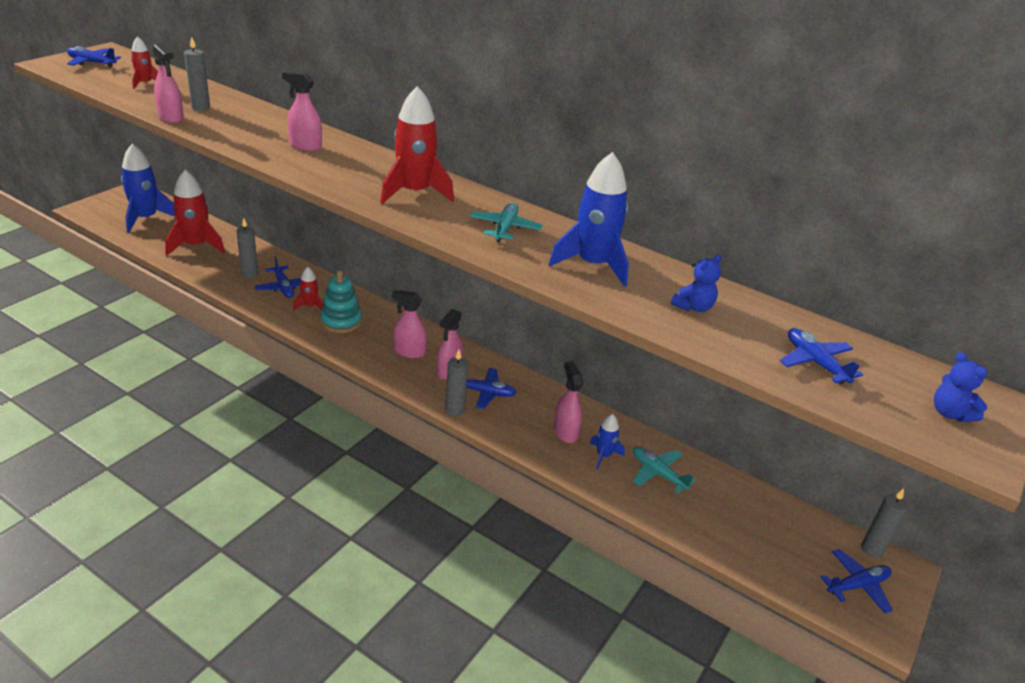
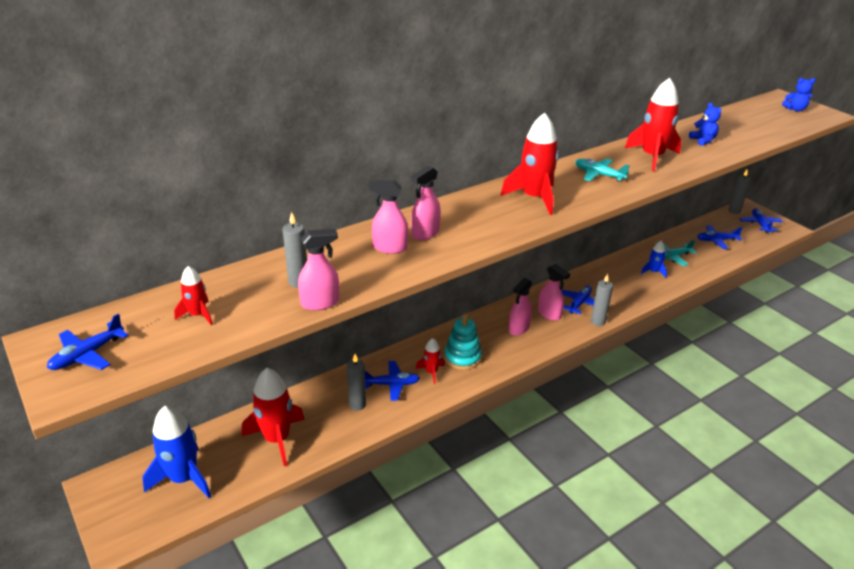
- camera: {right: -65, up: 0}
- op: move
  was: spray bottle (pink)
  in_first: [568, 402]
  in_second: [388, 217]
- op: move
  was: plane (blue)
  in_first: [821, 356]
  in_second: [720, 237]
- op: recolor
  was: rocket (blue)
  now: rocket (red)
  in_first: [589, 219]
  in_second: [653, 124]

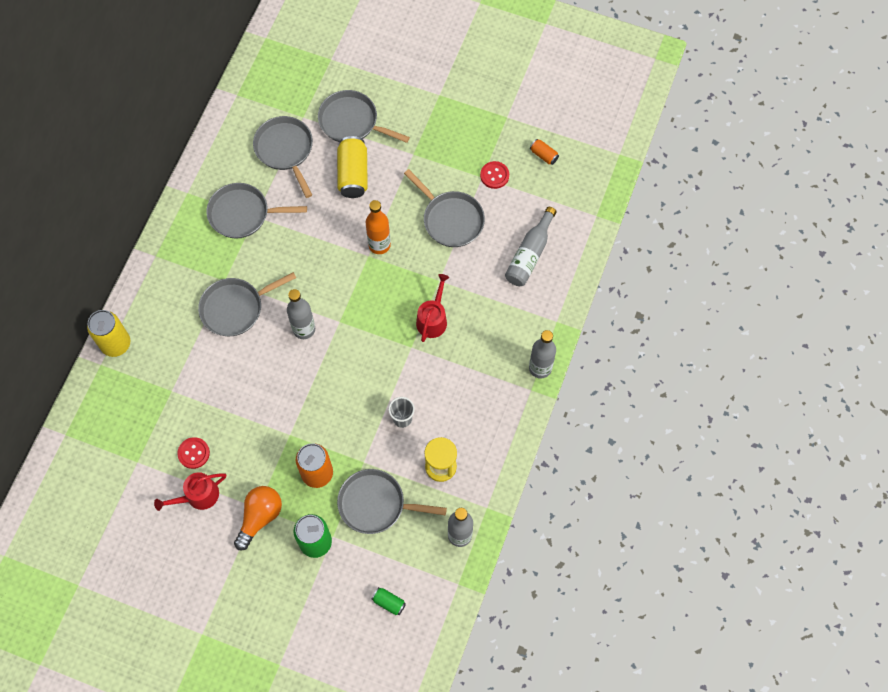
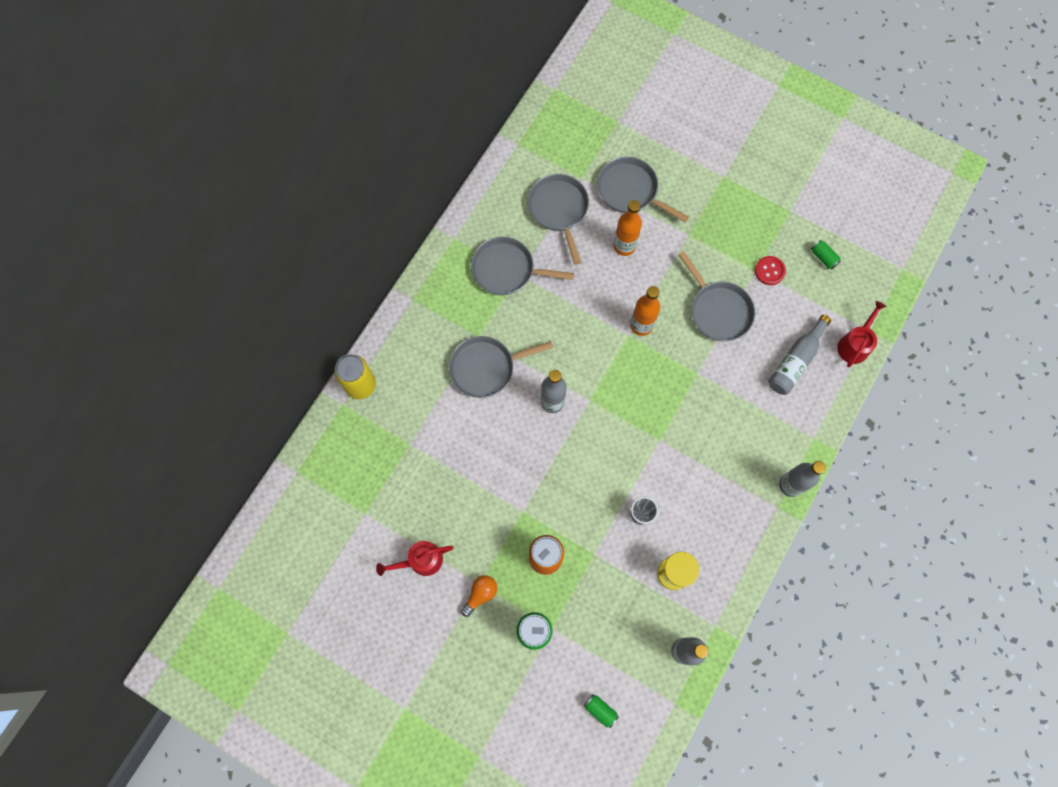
- camera: {right: 10, up: 5}
- op: delete
  was: button (red)
  in_first: [193, 453]
- op: delete
  was: pan (grey)
  in_first: [392, 501]
- op: move
  was: watering can (red)
  in_first: [432, 308]
  in_second: [861, 334]
- op: replace
  was: can (yellow)
  now: bottle (orange)
  in_first: [352, 167]
  in_second: [628, 228]
- op: recolor
  was: can (orange)
  now: can (green)
  in_first: [544, 152]
  in_second: [826, 254]
- op: resize
  was: light bulb (orange)
  in_first: [258, 518]
  in_second: [479, 596]
  ratio: 0.67

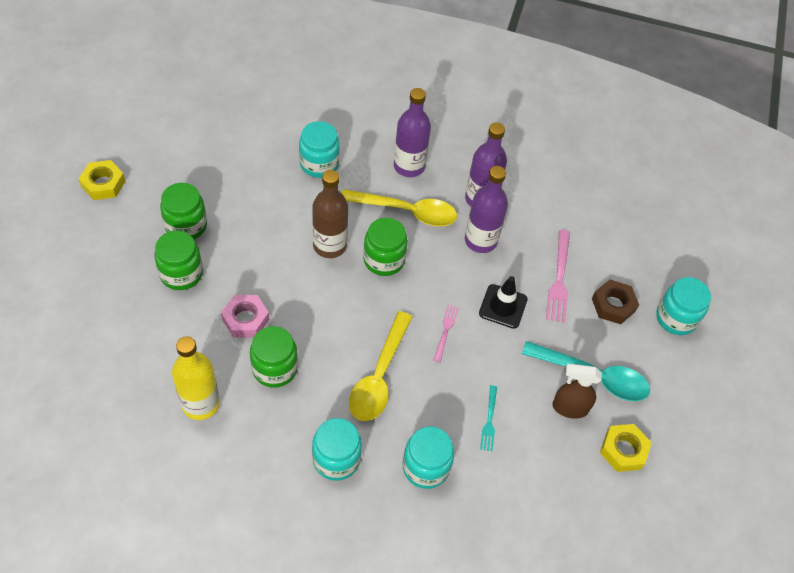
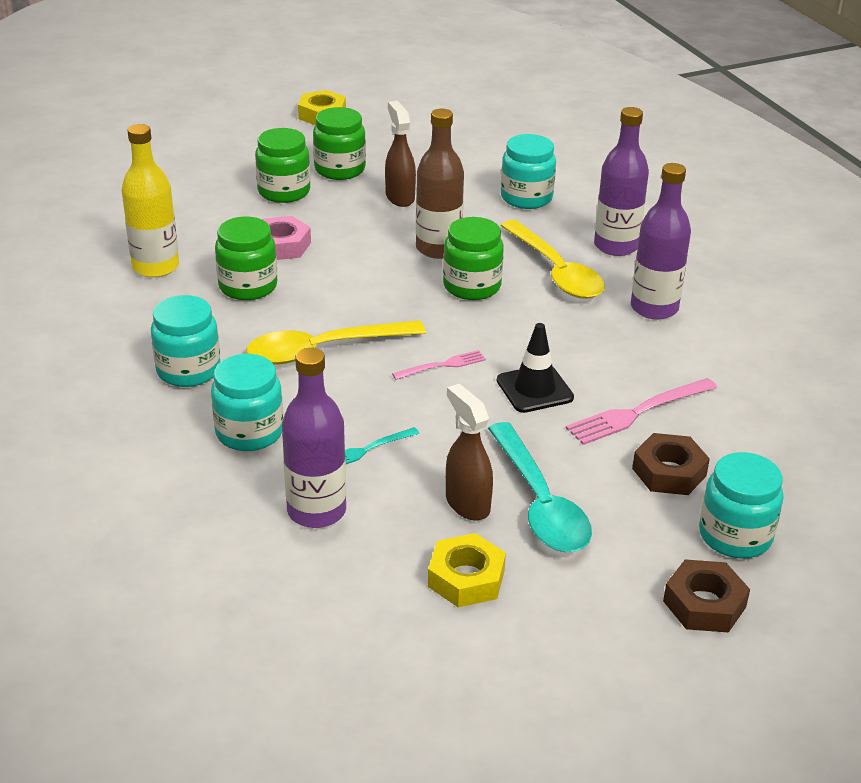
- camera: {right: 55, up: -20}
- op: insert
  now: spray bottle (brown)
  in_second: [400, 154]
- op: insert
  now: nut (brown)
  in_second: [706, 596]
- op: move
  was: bottle (purple)
  in_first: [486, 209]
  in_second: [314, 438]

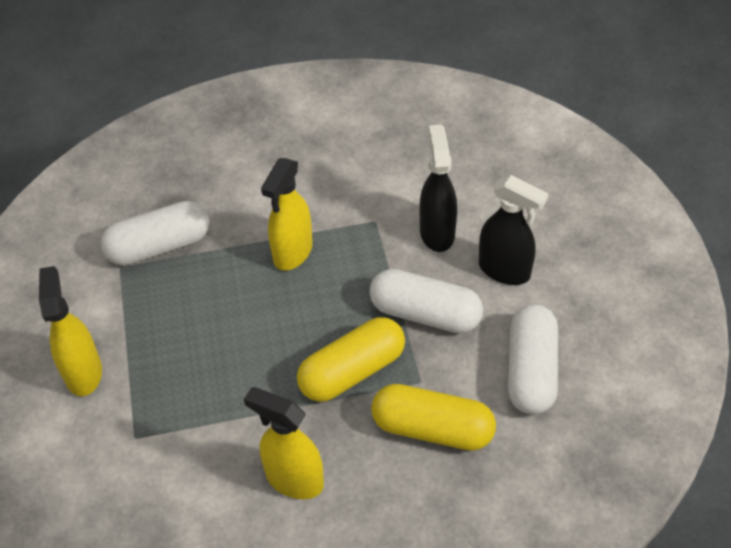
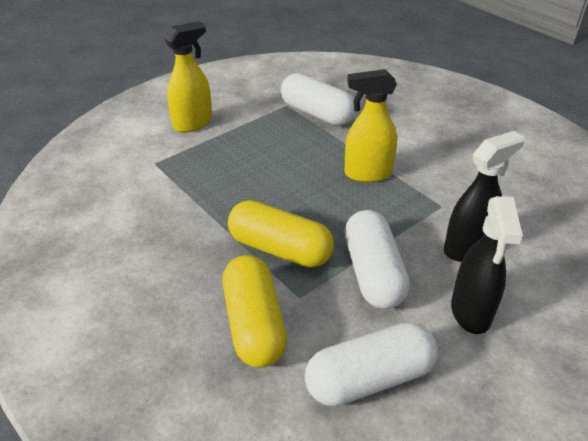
- camera: {right: 60, up: -10}
- op: delete
  was: spray bottle (yellow)
  in_first: [284, 443]

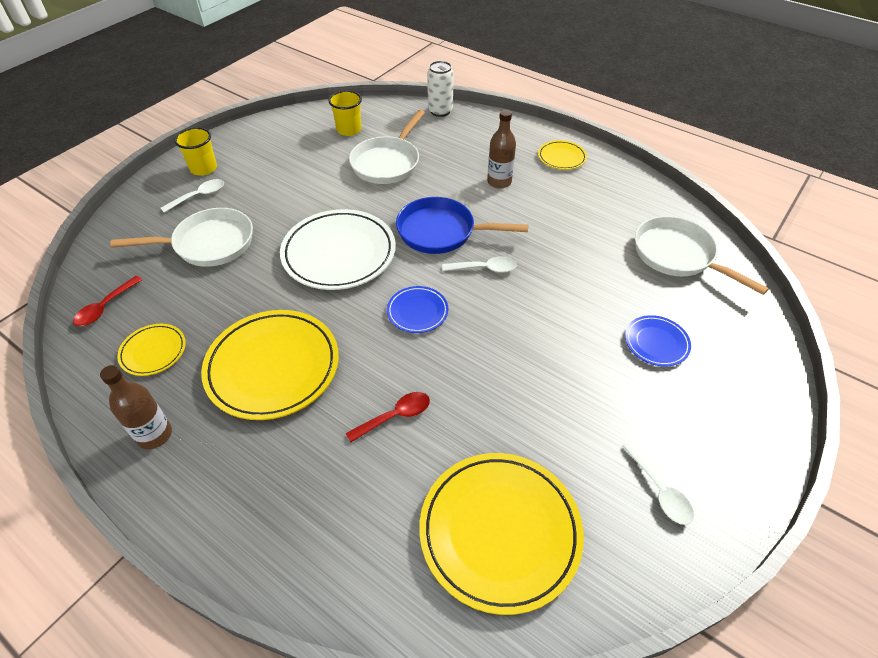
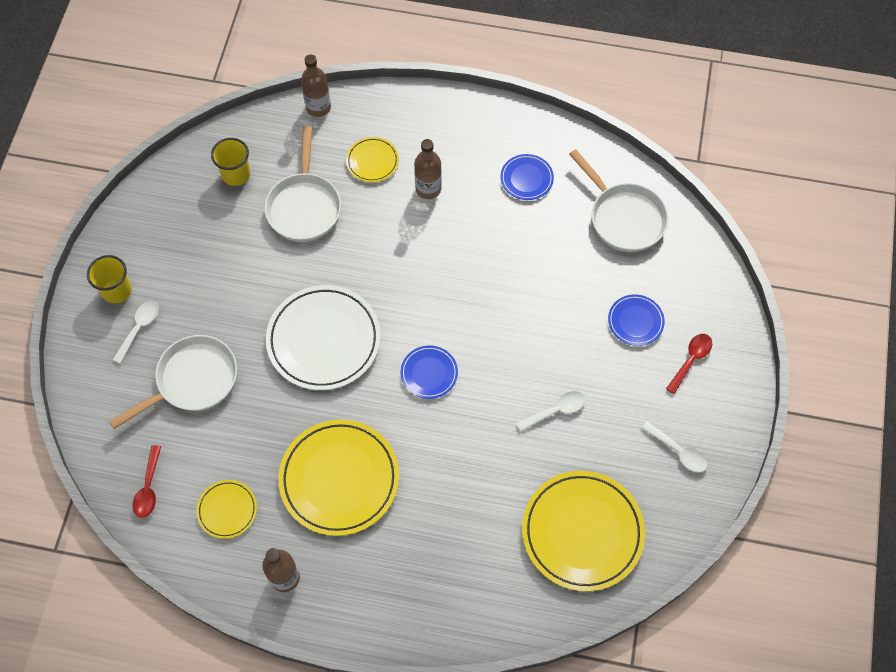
- camera: {right: -25, up: 15}
- op: delete
  was: pan (blue)
  in_first: [462, 225]
- op: insert
  now: plate (blue)
  in_second: [527, 177]
- op: move
  was: spoon (red)
  in_first: [388, 417]
  in_second: [689, 364]
- op: move
  was: spoon (white)
  in_first: [479, 264]
  in_second: [551, 411]
- op: move
  was: plate (yellow)
  in_first: [562, 155]
  in_second: [372, 159]
- op: replace
  was: can (white)
  now: bottle (brown)
  in_first: [440, 89]
  in_second: [316, 85]
- op: rotate
  was: pan (white)
  in_first: [702, 255]
  in_second: [619, 200]
  clockwise: -150

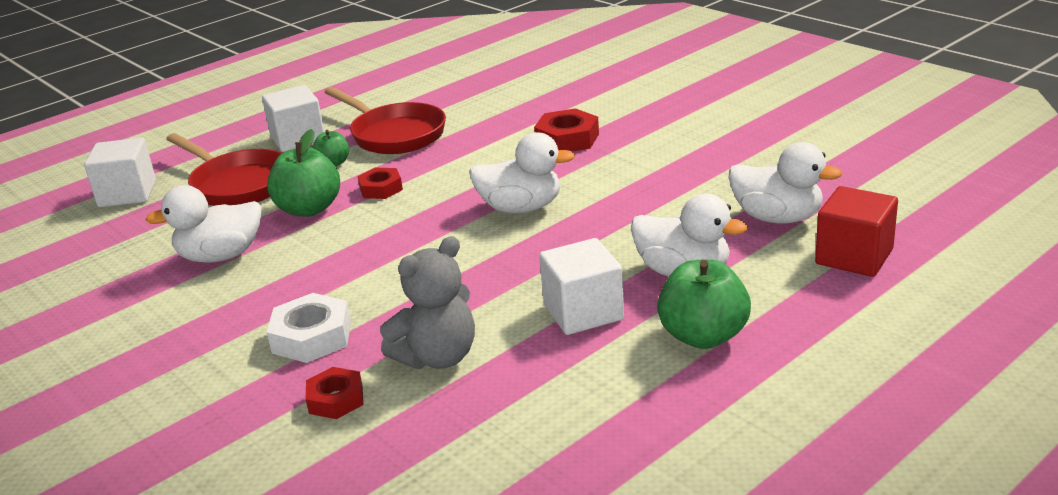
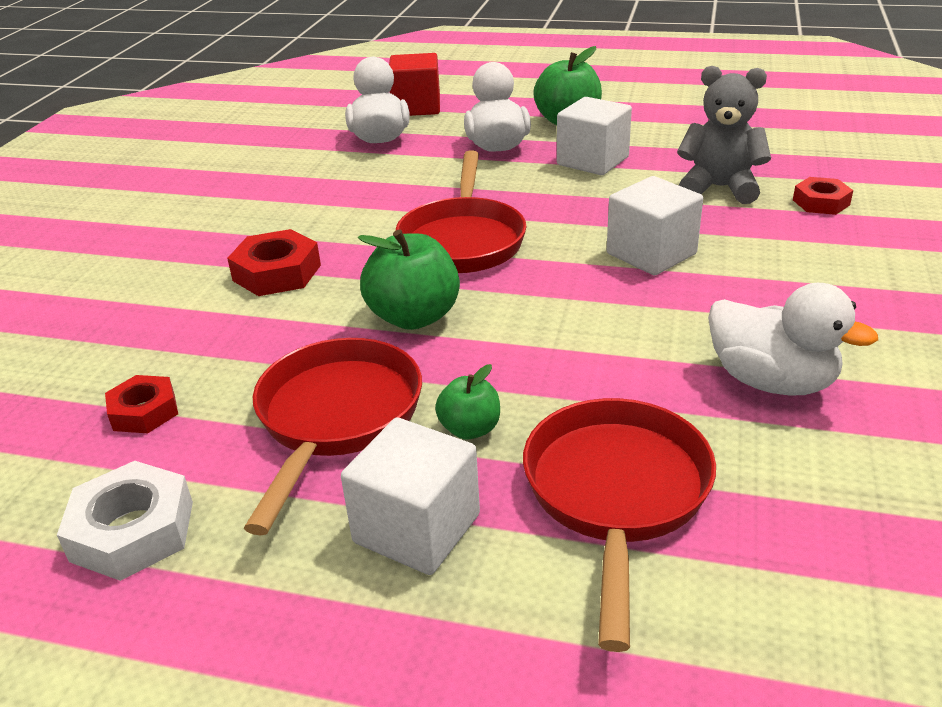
- camera: {right: -125, up: 5}
- op: move
  was: cube (white)
  in_first: [120, 172]
  in_second: [655, 226]
- op: move
  was: apple (green)
  in_first: [303, 173]
  in_second: [409, 279]
- op: move
  was: nut (white)
  in_first: [309, 328]
  in_second: [125, 521]
- op: move
  was: nut (red)
  in_first: [380, 183]
  in_second: [141, 404]
- op: replace
  was: duck (white)
  now: pan (red)
  in_first: [522, 172]
  in_second: [461, 211]

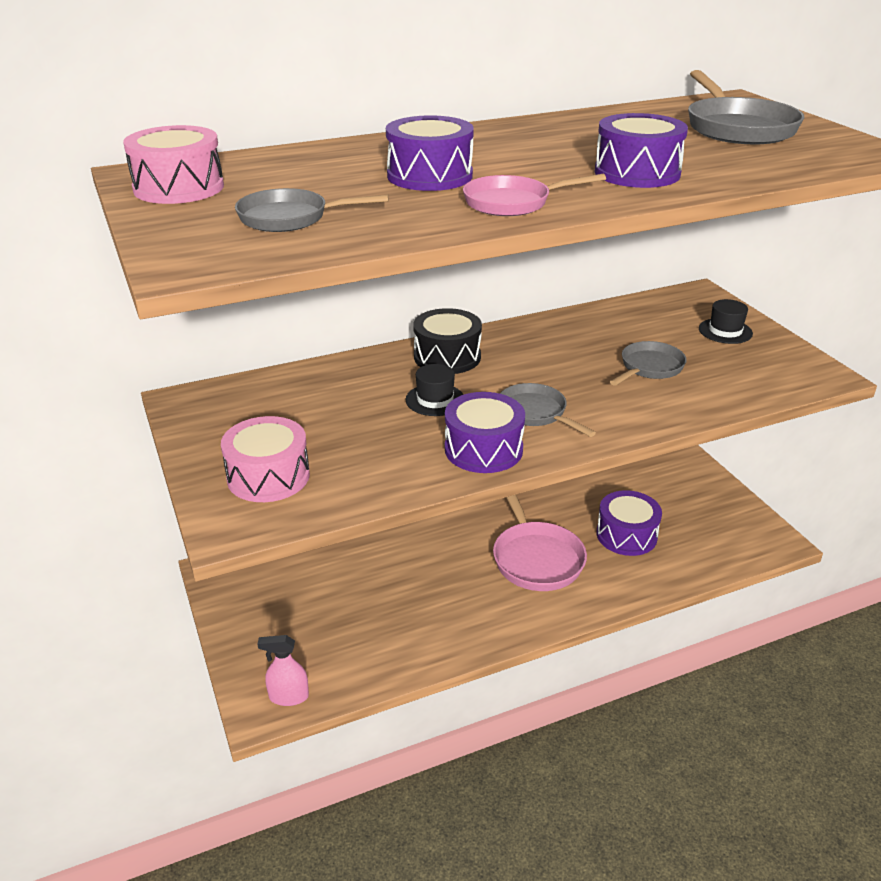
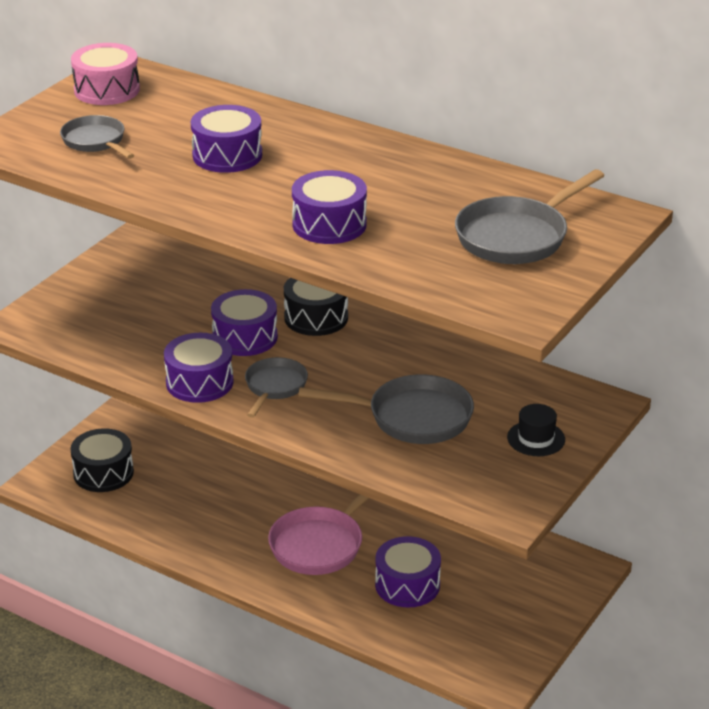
- camera: {right: 55, up: 0}
- op: delete
  was: drum (pink)
  in_first: [265, 459]
- op: delete
  was: spray bottle (pink)
  in_first: [283, 670]
- op: delete
  was: pan (pink)
  in_first: [534, 194]
- op: insert
  now: drum (black)
  in_second: [102, 460]
- op: replace
  was: hat (black)
  now: drum (purple)
  in_first: [434, 390]
  in_second: [244, 322]
- op: resize
  was: pan (grey)
  in_first: [648, 363]
  in_second: [386, 409]
  ratio: 1.59

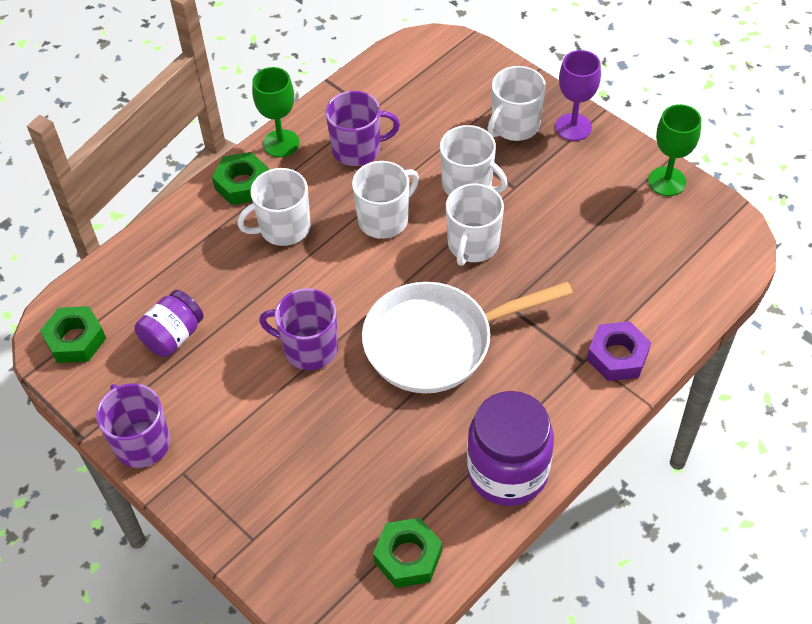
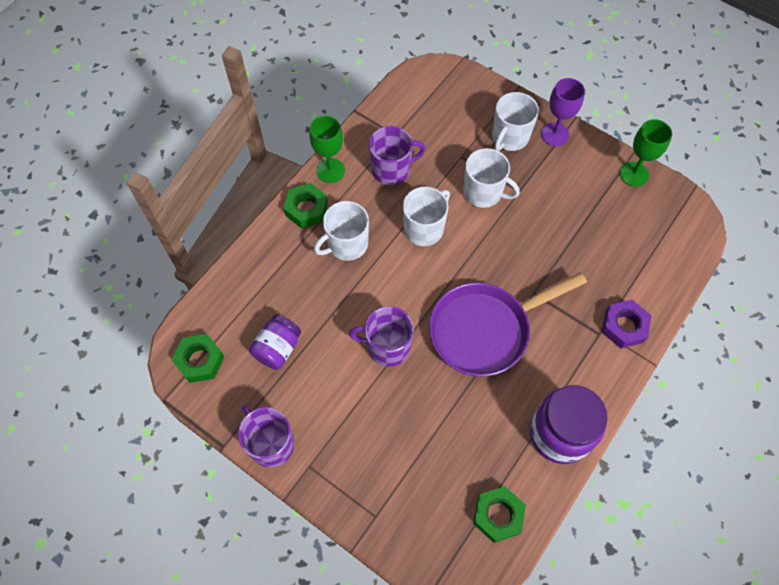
- camera: {right: -10, up: 10}
- op: delete
  was: mug (white)
  in_first: [475, 225]
- op: recolor
  was: pan (white)
  now: pan (purple)
  in_first: [467, 337]
  in_second: [508, 324]

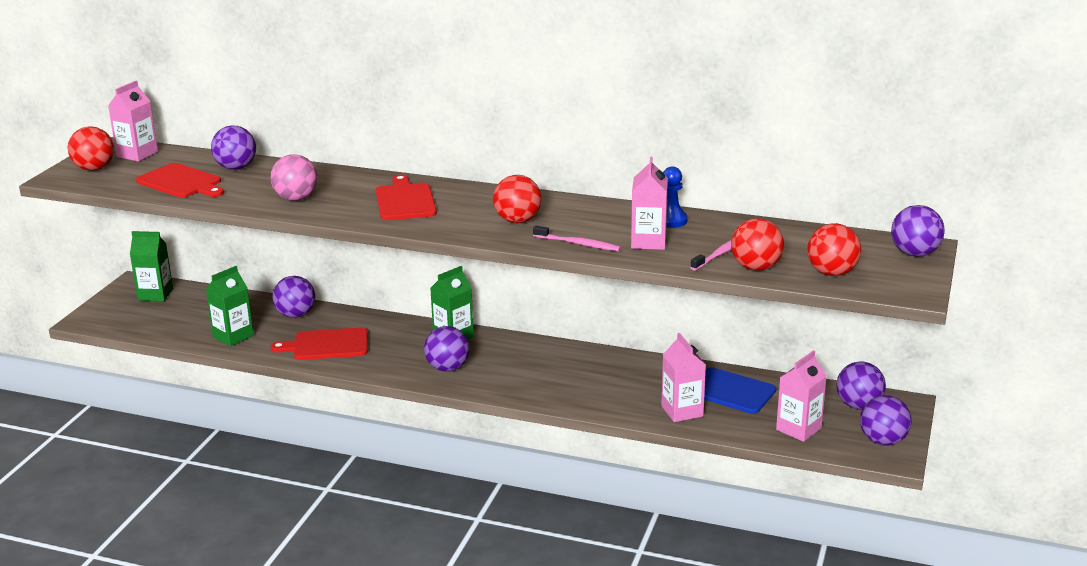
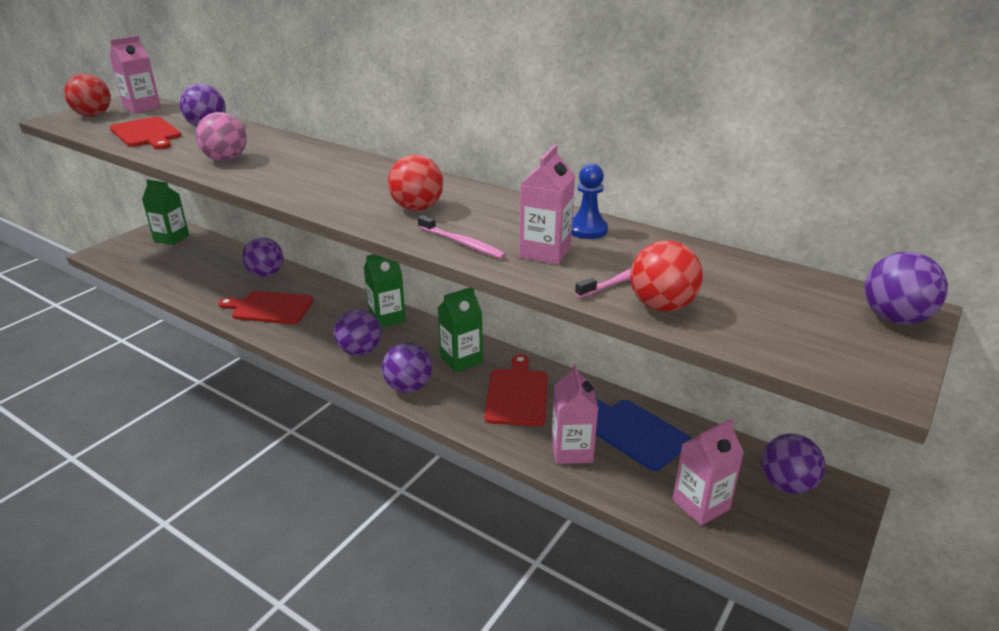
- camera: {right: 15, up: 5}
- op: delete
  was: ball (red)
  in_first: [834, 249]
- op: move
  was: carton (green)
  in_first: [230, 306]
  in_second: [460, 330]
- op: move
  was: cutting board (red)
  in_first: [406, 197]
  in_second: [515, 390]
- op: move
  was: ball (purple)
  in_first: [885, 420]
  in_second: [407, 367]

